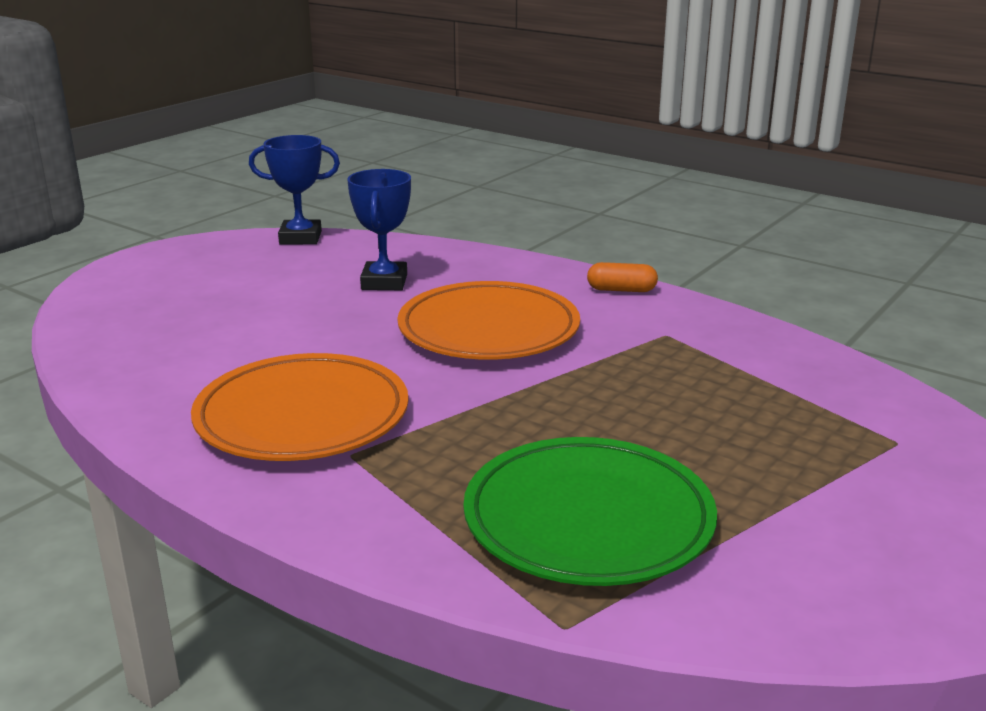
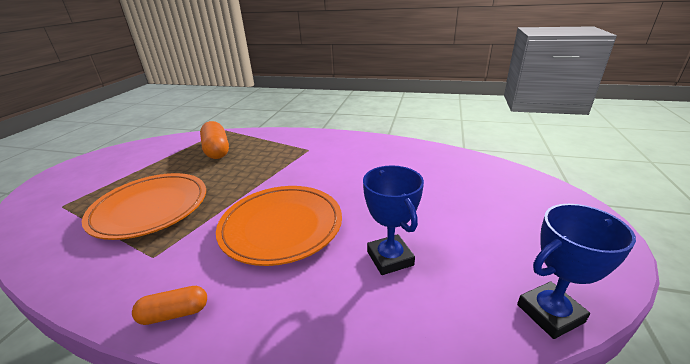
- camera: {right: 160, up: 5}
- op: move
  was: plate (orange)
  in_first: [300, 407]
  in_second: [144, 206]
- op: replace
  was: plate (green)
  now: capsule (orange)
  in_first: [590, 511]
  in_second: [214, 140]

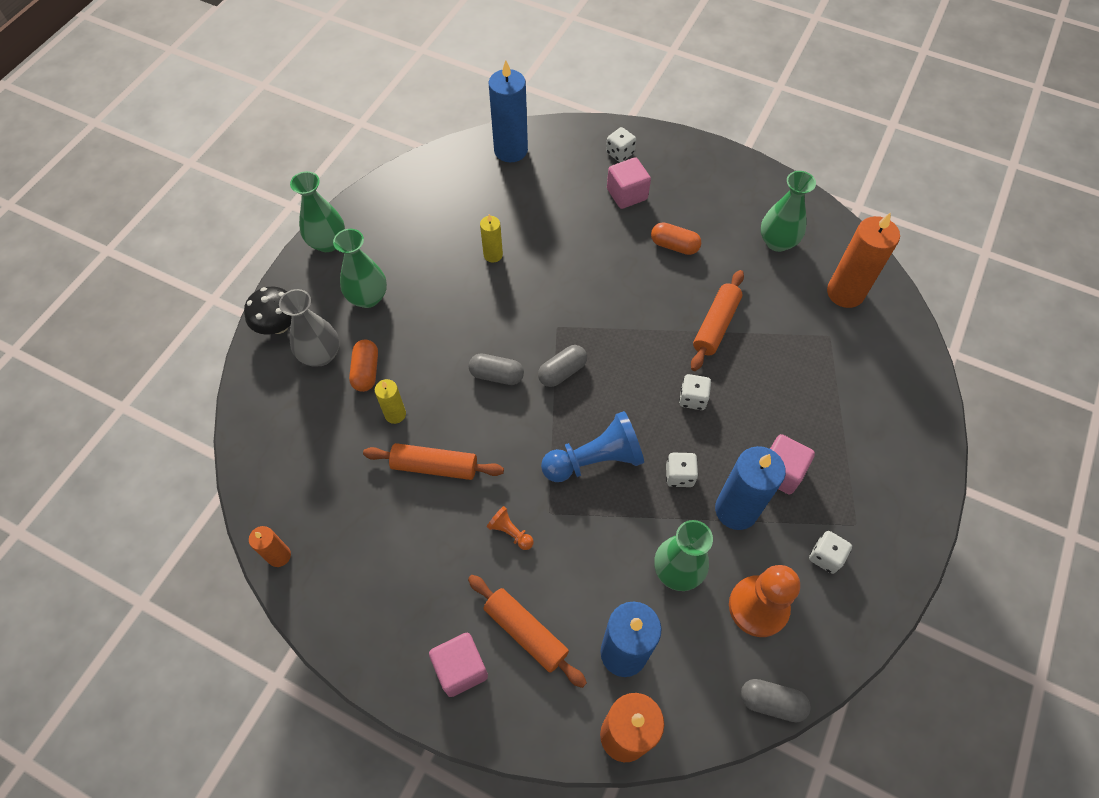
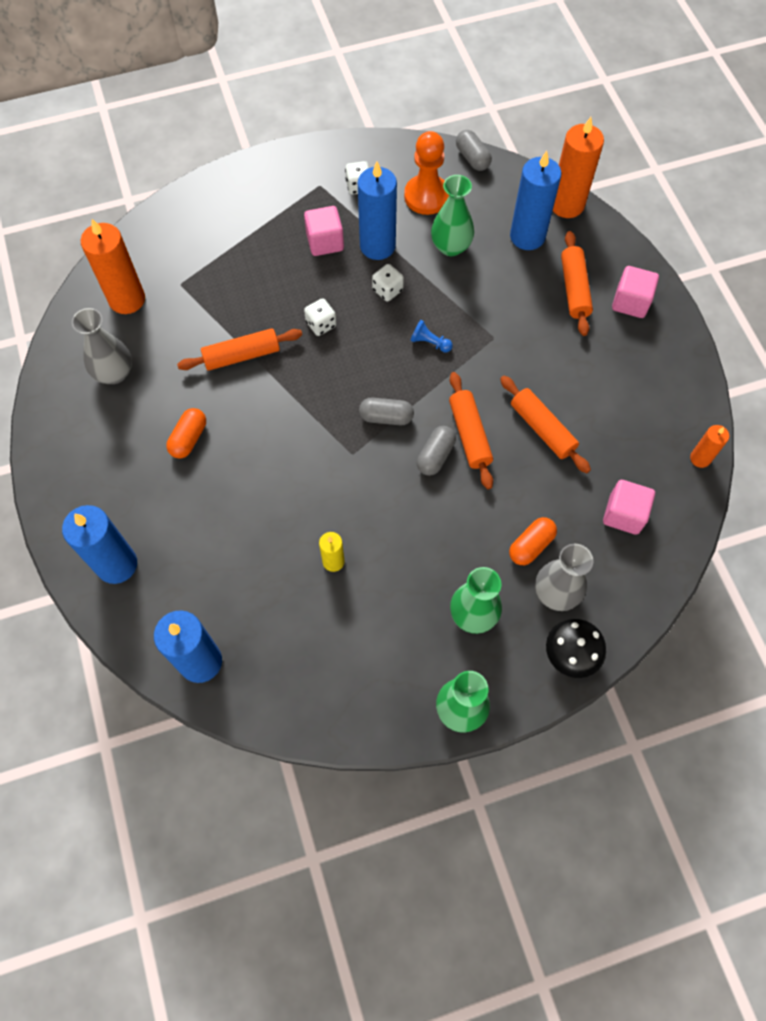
- camera: {right: -135, up: 5}
- op: delete
  was: candle (yellow)
  in_first: [390, 401]
- op: delete
  was: pawn (orange)
  in_first: [510, 528]
- op: insert
  now: rolling pin (orange)
  in_second: [471, 430]
- op: move
  was: cube (pink)
  in_first: [629, 183]
  in_second: [629, 507]
- op: replace
  was: dice (white)
  now: candle (blue)
  in_first: [621, 144]
  in_second: [99, 544]
- op: recolor
  was: vase (green)
  now: vase (grey)
  in_first: [788, 211]
  in_second: [102, 346]
- op: rotate
  was: capsule (grey)
  in_first: [496, 369]
  in_second: [436, 451]
  clockwise: 60
- op: rotate
  was: capsule (orange)
  in_first: [676, 238]
  in_second: [186, 433]
  clockwise: 45
- op: resize
  was: pawn (blue)
  in_first: [592, 446]
  in_second: [431, 336]
  ratio: 0.47

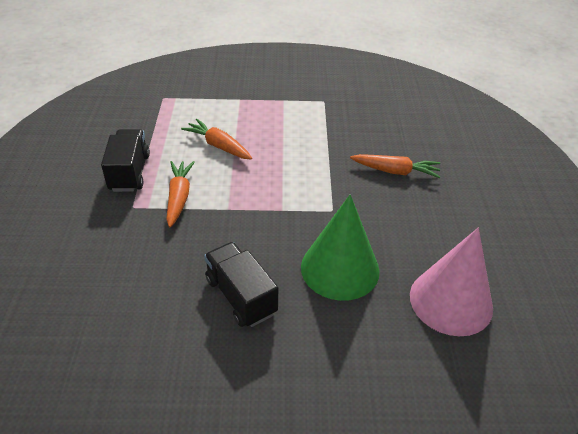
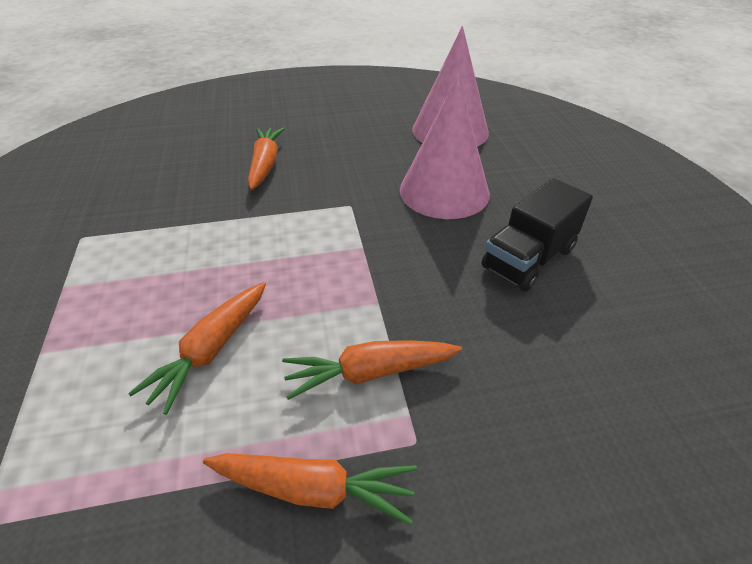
- camera: {right: -100, up: 0}
- op: replace
  was: truck (black)
  now: carrot (orange)
  in_first: [125, 160]
  in_second: [310, 489]
- op: recolor
  was: cone (green)
  now: cone (pink)
  in_first: [340, 247]
  in_second: [445, 147]

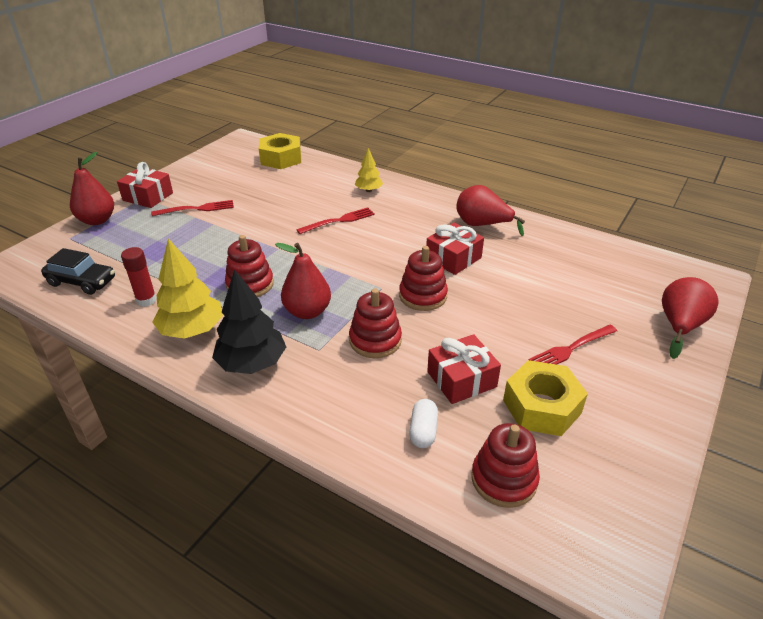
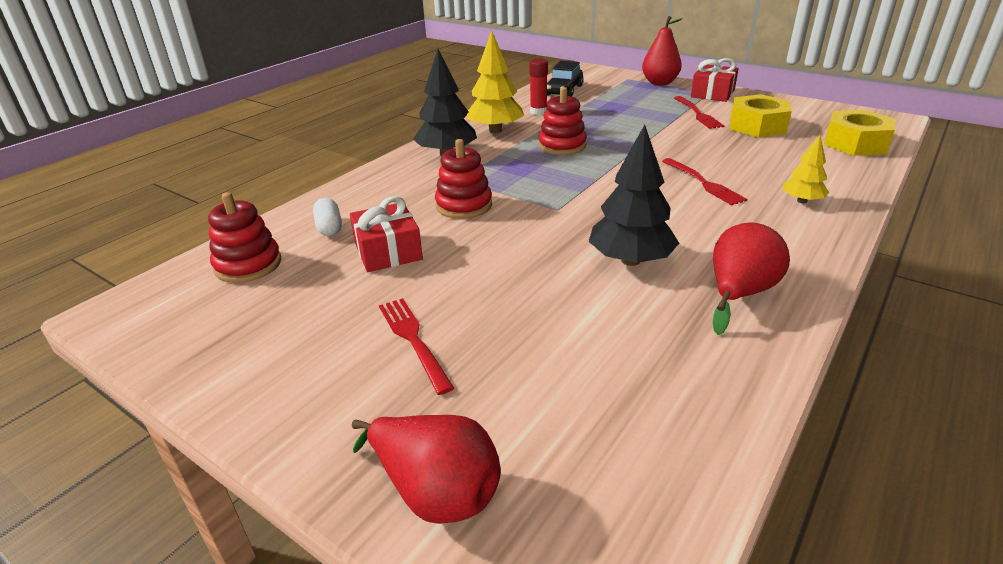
- camera: {right: 95, up: -5}
- op: delete
  was: pear (red)
  in_first: [303, 281]
- op: delete
  was: stacking toy (red)
  in_first: [423, 278]
- op: move
  was: nut (yellow)
  in_first: [545, 398]
  in_second: [761, 115]
- op: replace
  was: gift (red)
  now: tree (black)
  in_first: [455, 249]
  in_second: [634, 195]
- op: rotate
  was: capsule (white)
  in_first: [423, 423]
  in_second: [327, 217]
  clockwise: 60

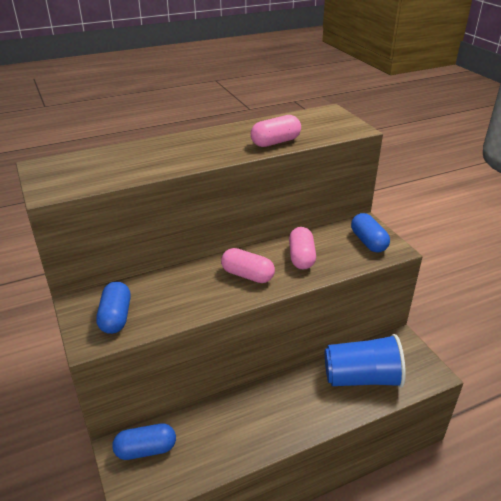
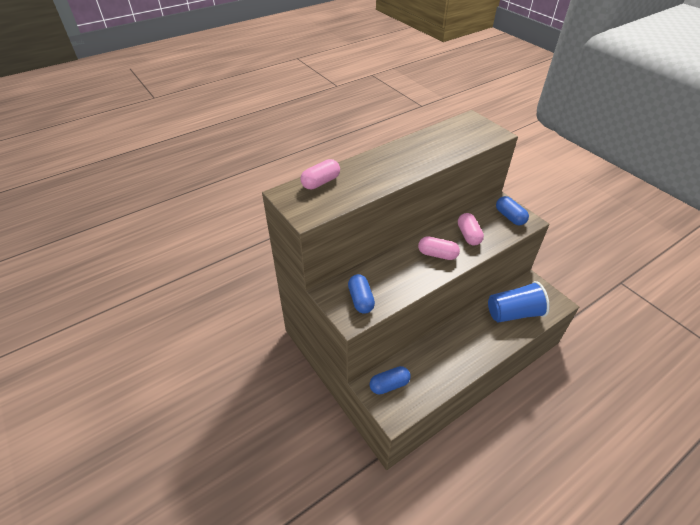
- camera: {right: -10, up: 10}
- op: move
  was: capsule (pink)
  in_first: [276, 131]
  in_second: [320, 174]

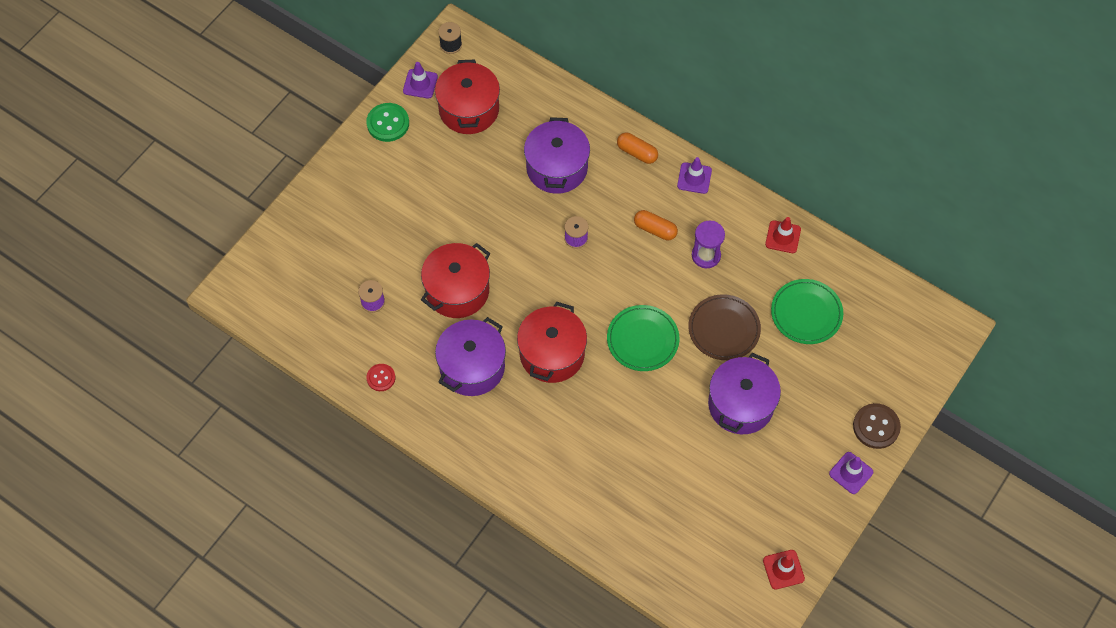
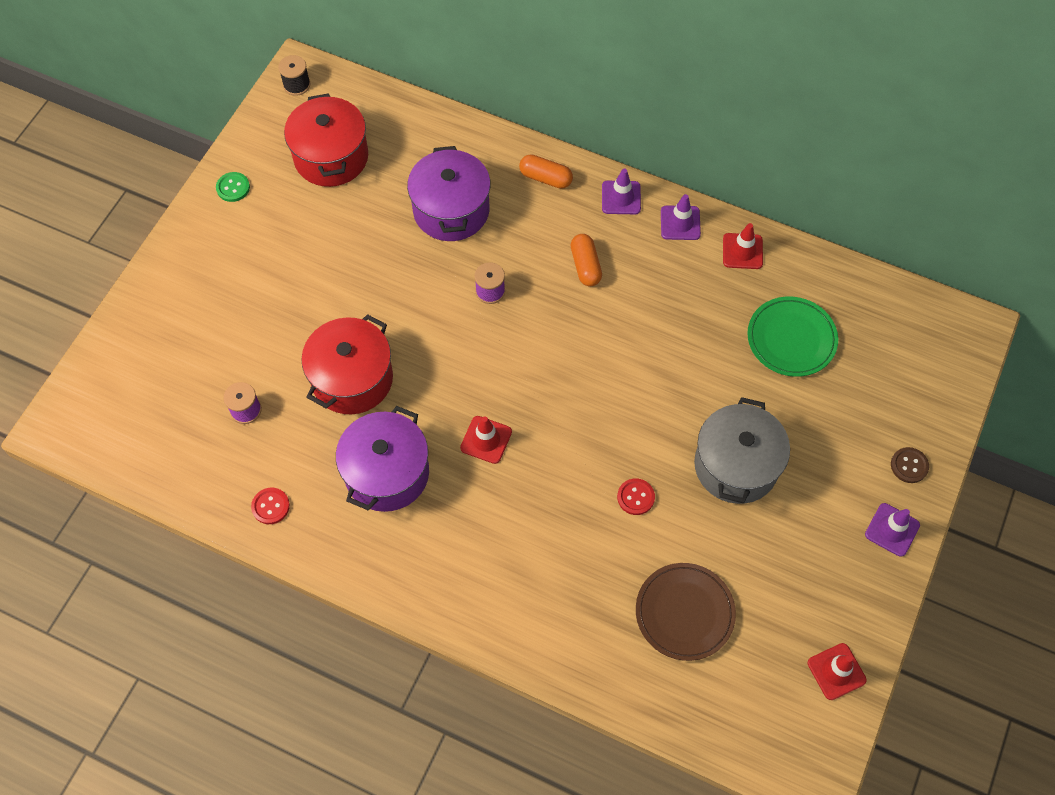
- camera: {right: -10, up: 0}
- op: delete
  was: plate (green)
  in_first: [643, 338]
- op: delete
  was: hourglass (purple)
  in_first: [708, 244]
- op: insert
  now: button (red)
  in_second: [636, 497]
- op: move
  was: traffic cone (purple)
  in_first: [420, 80]
  in_second: [681, 217]
- op: move
  was: plate (brown)
  in_first: [724, 327]
  in_second: [686, 612]
- op: replace
  was: pot (red)
  now: traffic cone (red)
  in_first: [552, 342]
  in_second: [486, 440]
- op: recolor
  was: pot (purple)
  now: pot (grey)
  in_first: [744, 393]
  in_second: [742, 450]
- op: rotate
  was: capsule (orange)
  in_first: [656, 225]
  in_second: [586, 260]
  clockwise: 60
- op: resize
  was: button (green)
  in_first: [387, 122]
  in_second: [233, 187]
  ratio: 0.63
- op: resize
  was: button (brown)
  in_first: [877, 426]
  in_second: [910, 465]
  ratio: 0.63

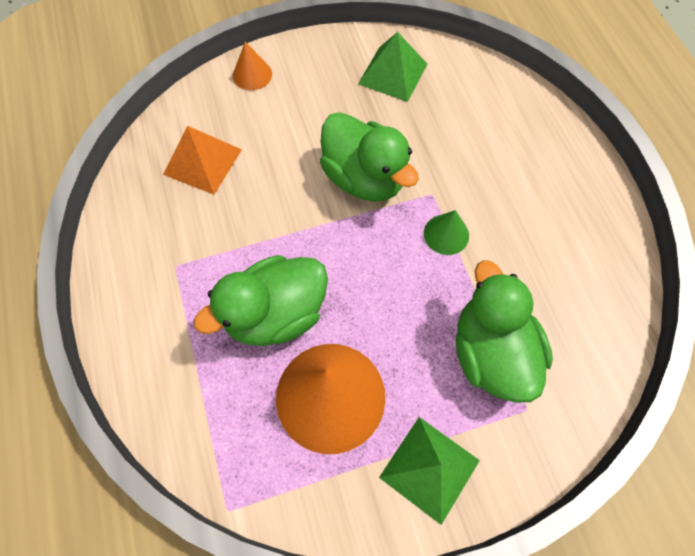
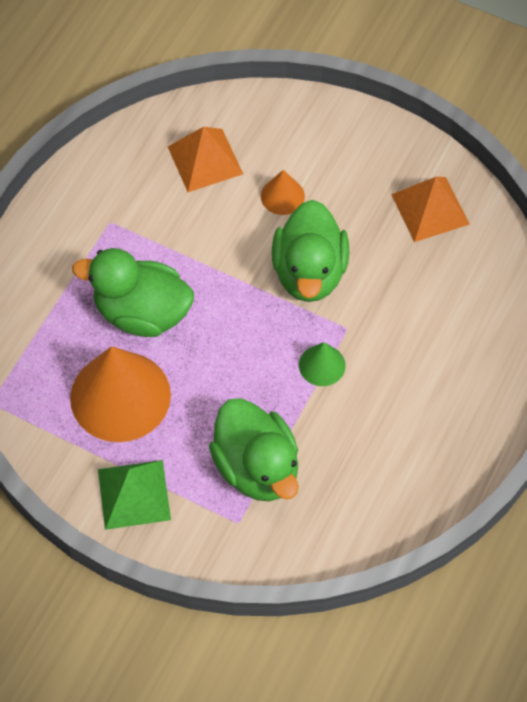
- camera: {right: 45, up: -5}
- op: move
  was: cone (orange)
  in_first: [252, 66]
  in_second: [283, 192]
- op: recolor
  was: pyramid (green)
  now: pyramid (orange)
  in_first: [392, 67]
  in_second: [430, 209]
- op: rotate
  was: duck (green)
  in_first: [504, 331]
  in_second: [254, 449]
  clockwise: 120

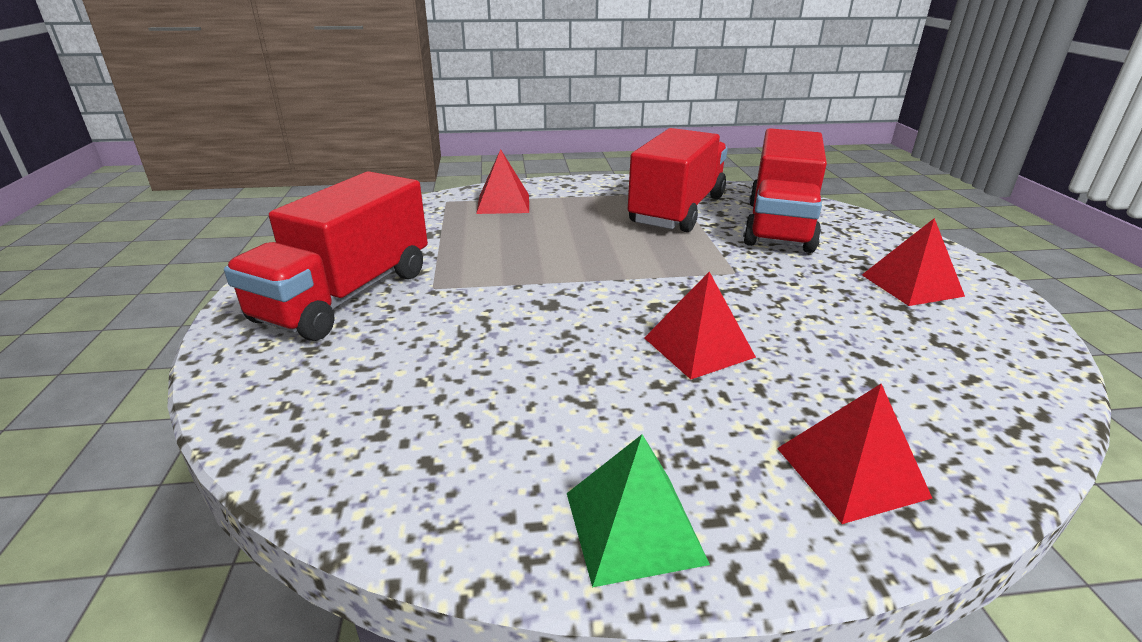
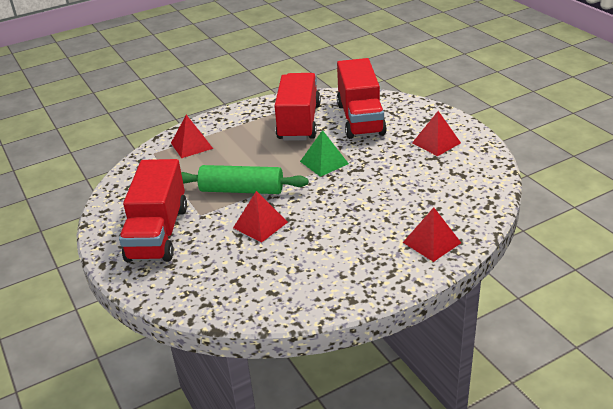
- camera: {right: -20, up: 5}
- op: insert
  now: rolling pin (green)
  in_second: [244, 179]
- op: move
  was: pyramid (green)
  in_first: [638, 510]
  in_second: [324, 153]
- op: move
  was: pyramid (red)
  in_first: [700, 325]
  in_second: [260, 217]

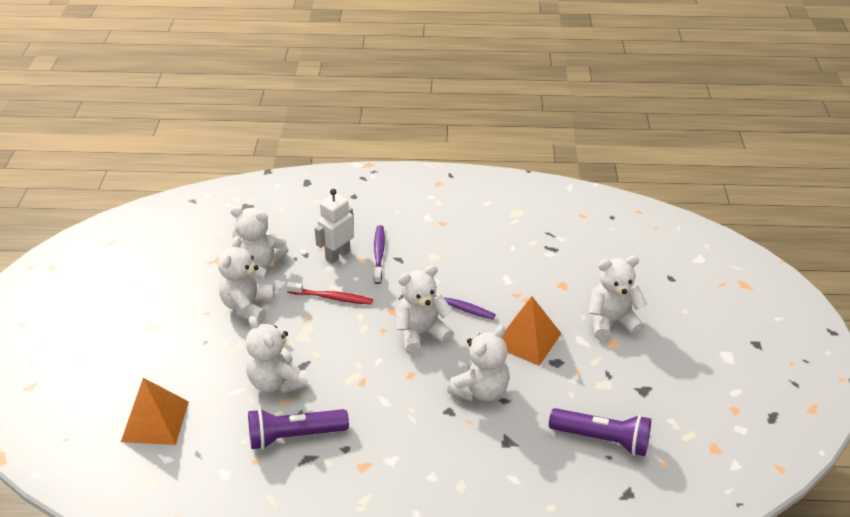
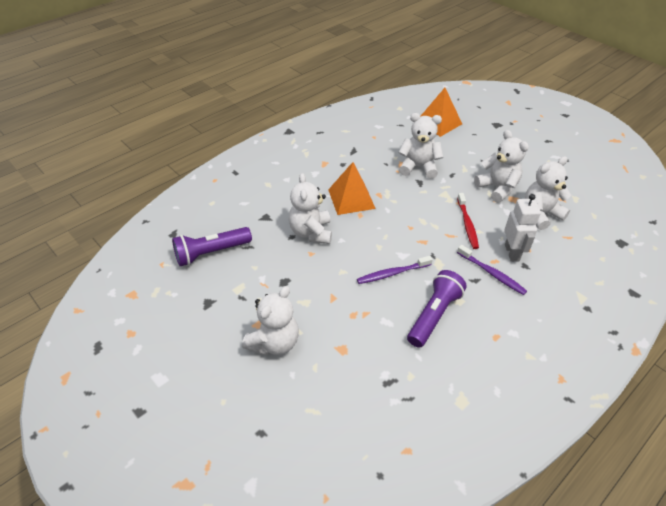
- camera: {right: 135, up: 5}
- op: delete
  was: teddy bear (white)
  in_first: [425, 309]
- op: move
  was: flashlight (purple)
  in_first: [298, 429]
  in_second: [437, 309]
- op: move
  was: pyramid (orange)
  in_first: [532, 331]
  in_second: [352, 188]
- op: rotate
  was: toothbrush (red)
  in_first: [330, 293]
  in_second: [468, 221]
  clockwise: -60

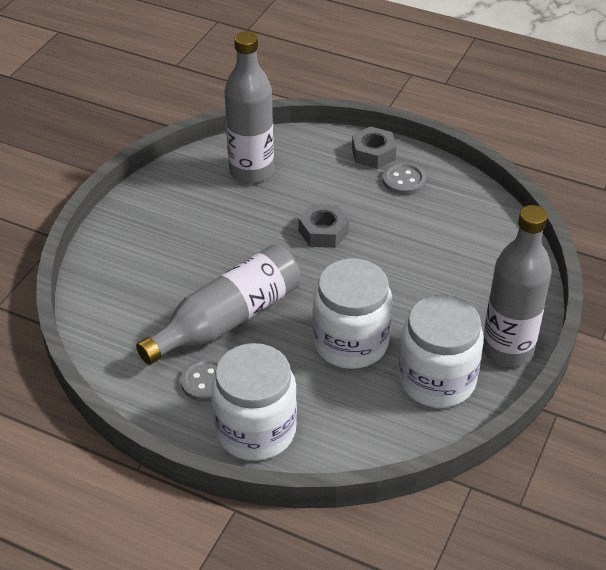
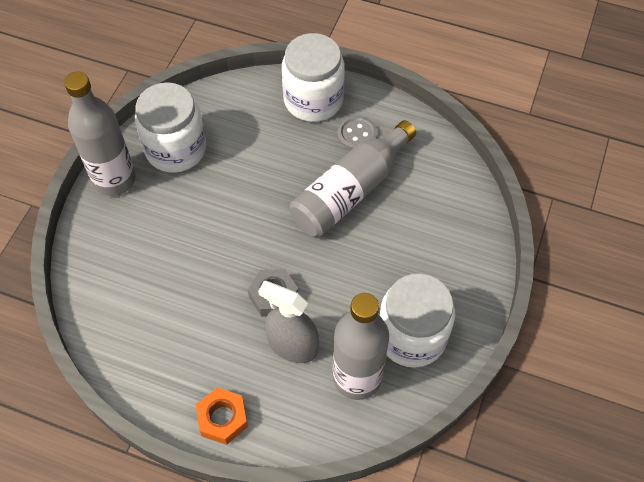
- camera: {right: 175, up: 15}
- op: delete
  was: button (grey)
  in_first: [404, 179]
- op: insert
  now: spray bottle (grey)
  in_second: [288, 322]
- op: move
  was: jar (white)
  in_first: [352, 313]
  in_second: [417, 320]
- op: recolor
  was: nut (grey)
  now: nut (orange)
  in_first: [374, 147]
  in_second: [222, 416]

